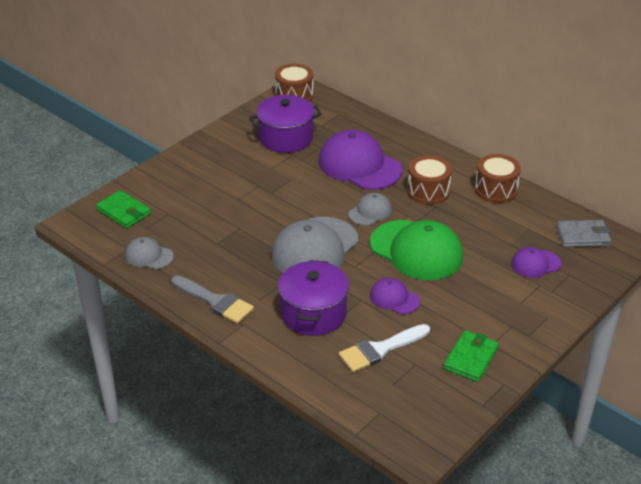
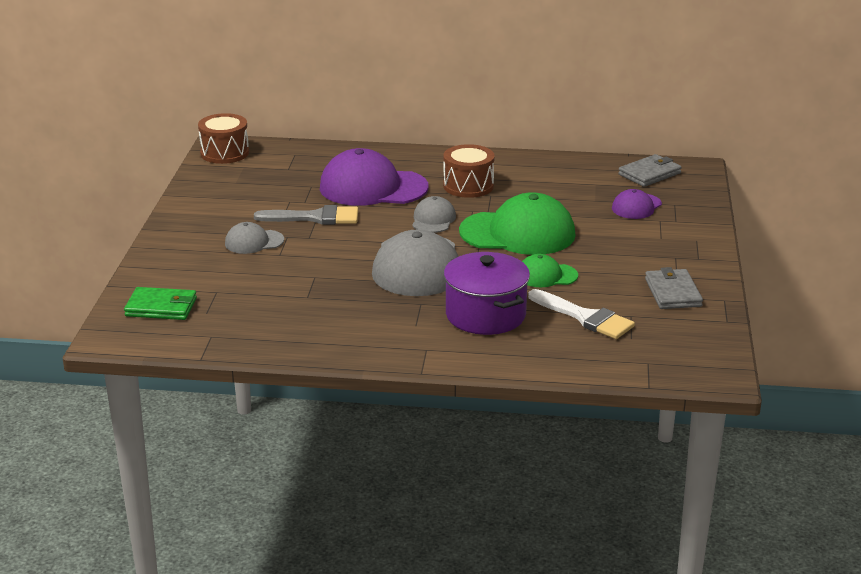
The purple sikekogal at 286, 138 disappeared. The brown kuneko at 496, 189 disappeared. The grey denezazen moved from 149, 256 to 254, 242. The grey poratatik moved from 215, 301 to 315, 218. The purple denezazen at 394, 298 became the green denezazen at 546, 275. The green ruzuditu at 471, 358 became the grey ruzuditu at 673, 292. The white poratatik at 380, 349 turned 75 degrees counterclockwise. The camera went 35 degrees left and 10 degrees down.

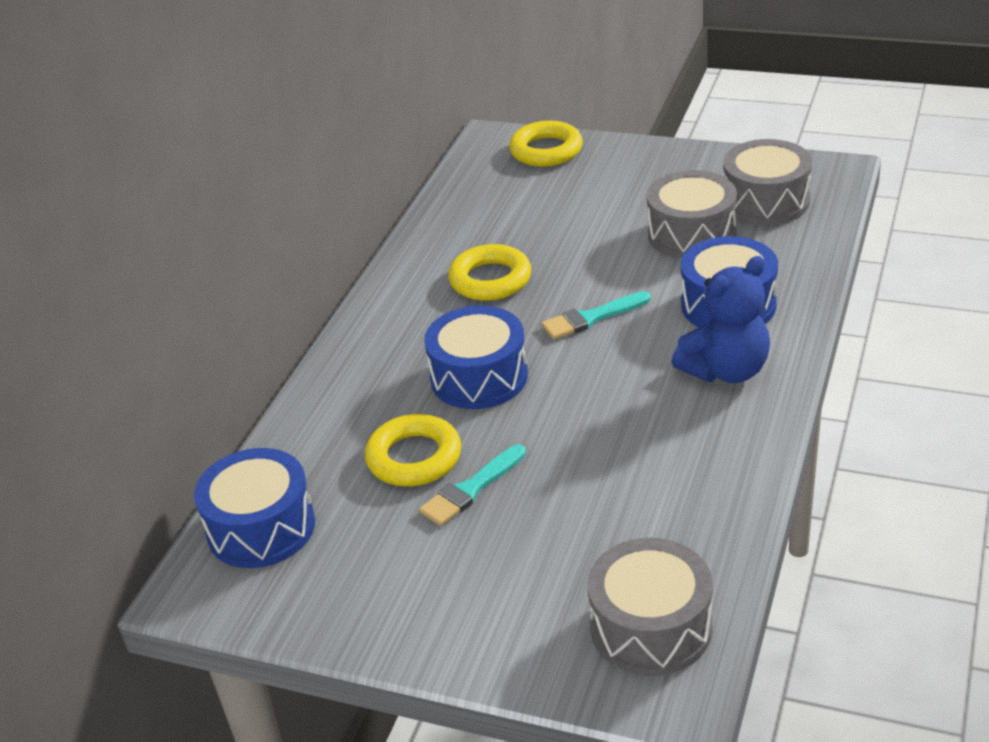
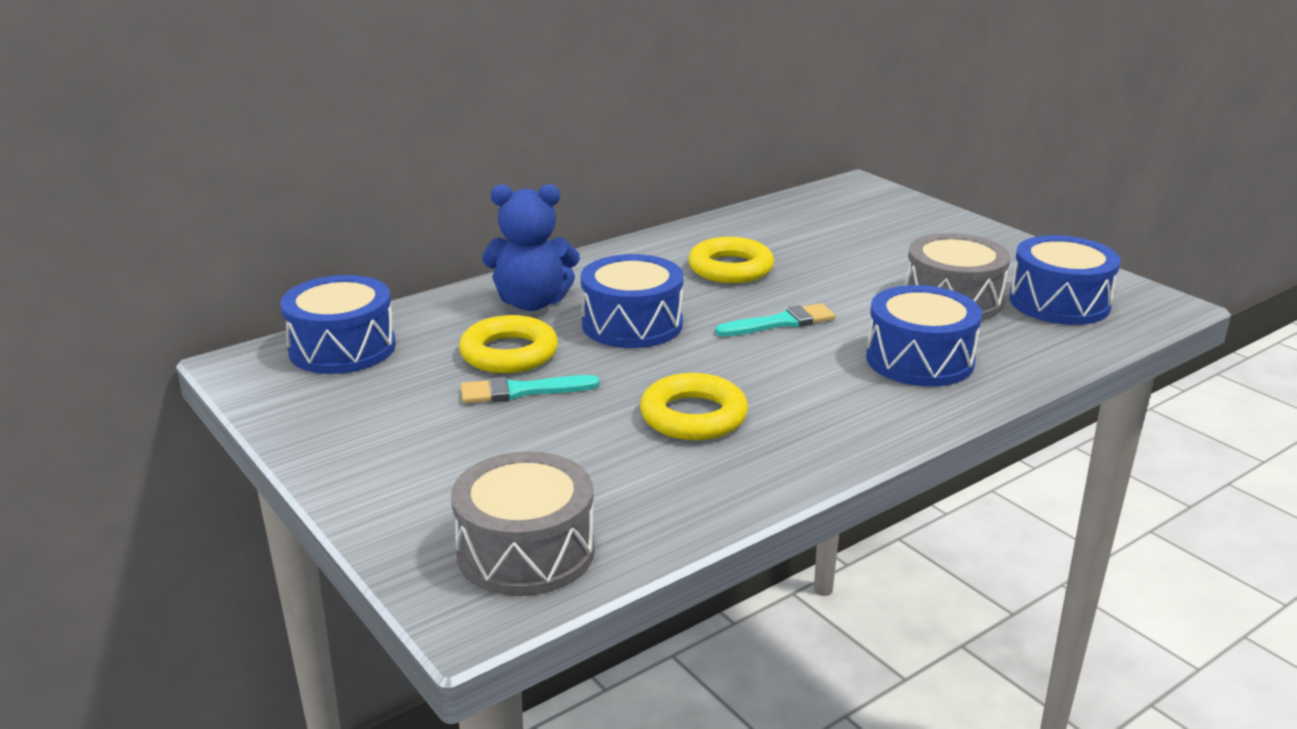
The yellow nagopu moved from 546, 150 to 693, 416. The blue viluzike moved from 726, 370 to 532, 303. The grey kuneko at 766, 201 became the blue kuneko at 1059, 302. The turquoise poratatik at 591, 318 turned 150 degrees clockwise. The camera went 30 degrees right and 10 degrees down.

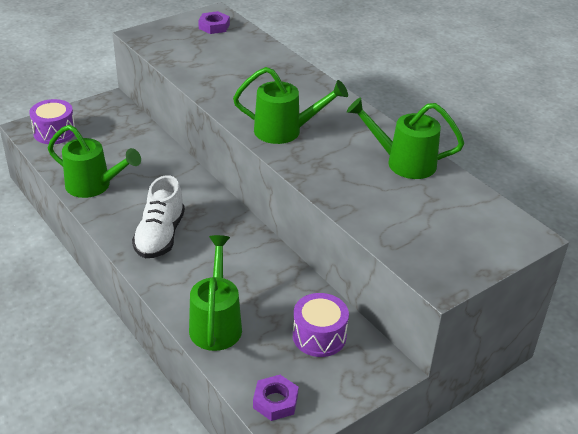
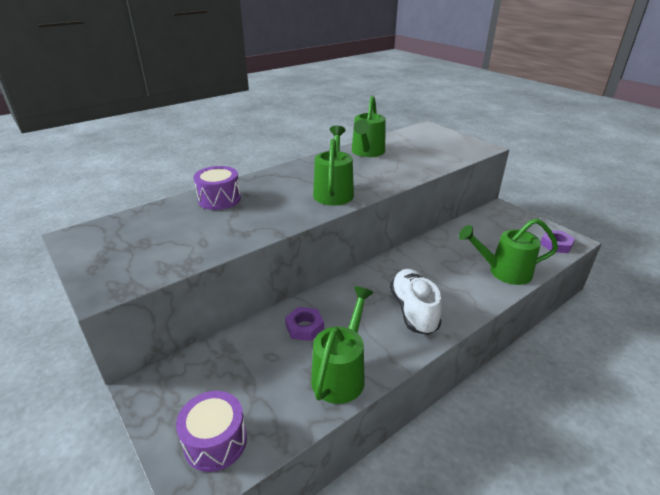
The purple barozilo moved from 214, 26 to 304, 327. The purple kuneko moved from 319, 336 to 219, 199. The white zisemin at 160, 236 turned 105 degrees counterclockwise. The camera went 90 degrees left and 5 degrees down.

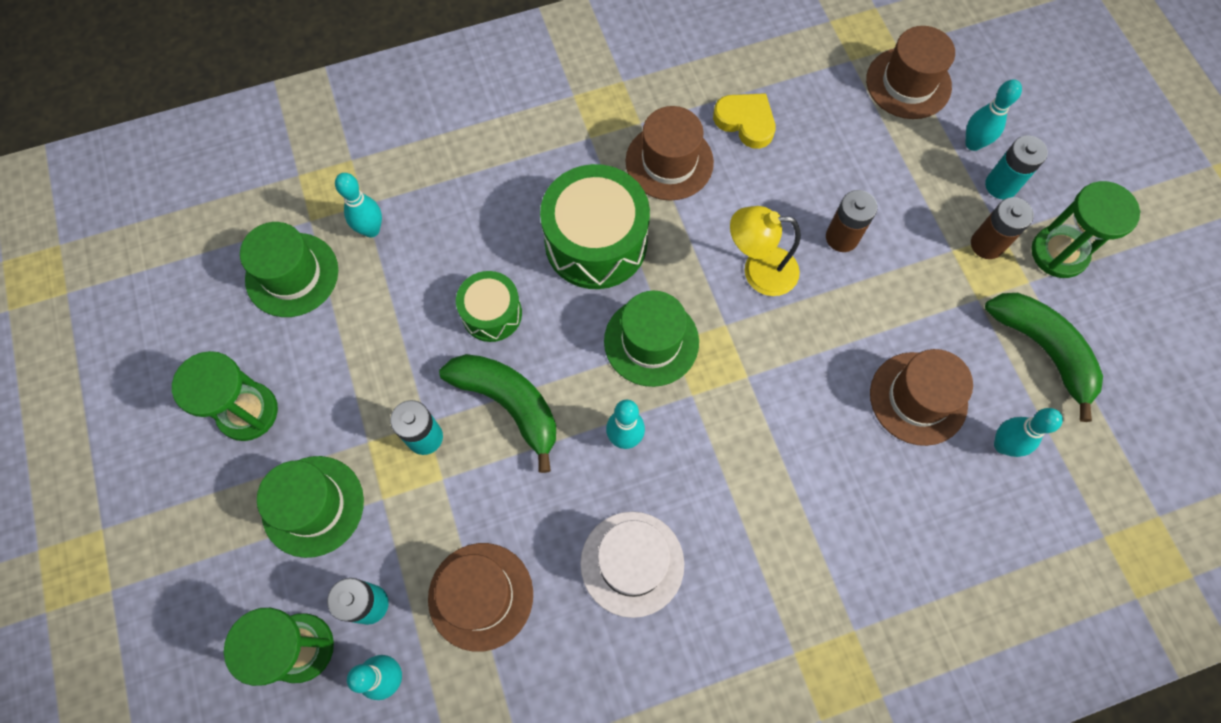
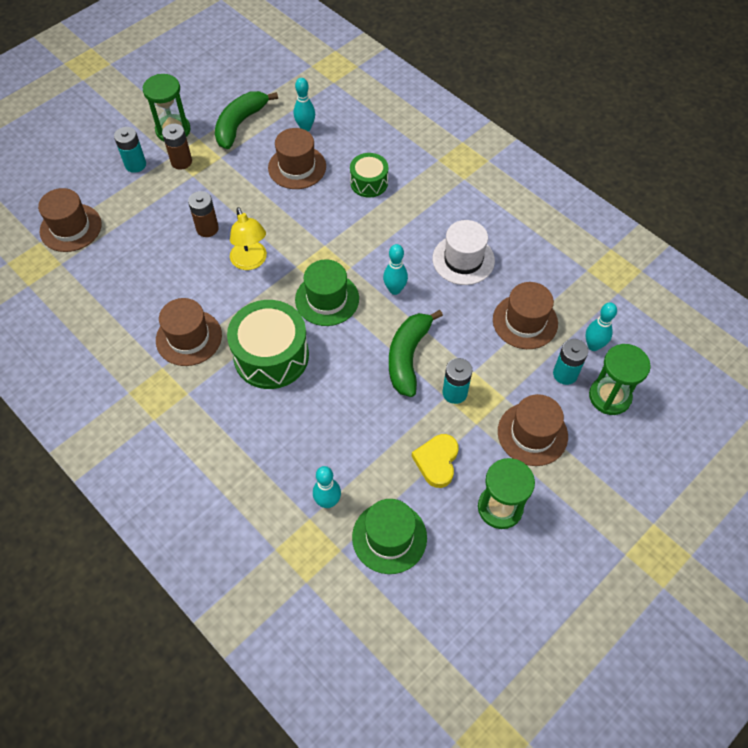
The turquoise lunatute at 973, 144 disappeared. The green kuneko moved from 492, 313 to 369, 183. The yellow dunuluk moved from 745, 122 to 437, 461. The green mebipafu at 313, 506 became the brown mebipafu at 532, 434. The camera went 115 degrees left and 10 degrees down.

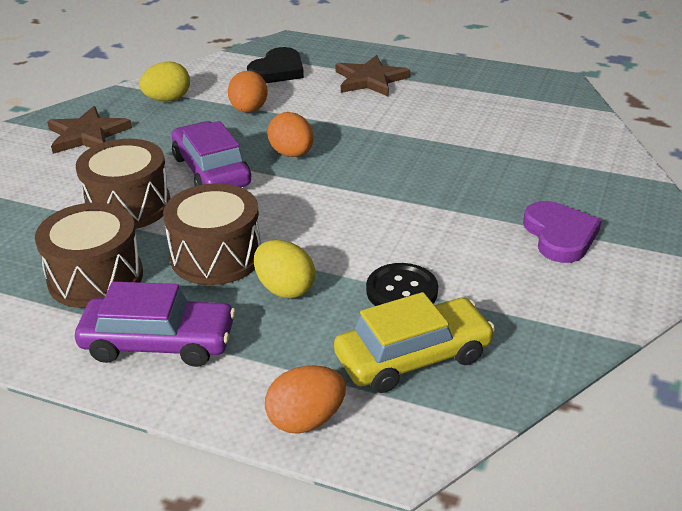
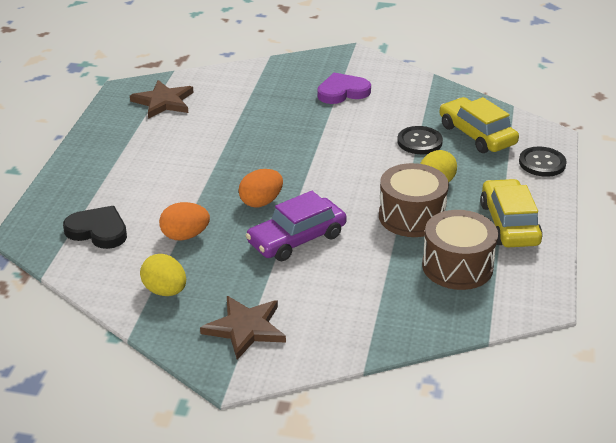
The brown kuneko at 128, 206 disappeared. The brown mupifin moved from 370, 80 to 163, 102. The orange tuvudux at 306, 420 was replaced by the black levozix at 542, 163. The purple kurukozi at 158, 342 became the yellow kurukozi at 509, 224. The camera went 100 degrees left and 0 degrees up.

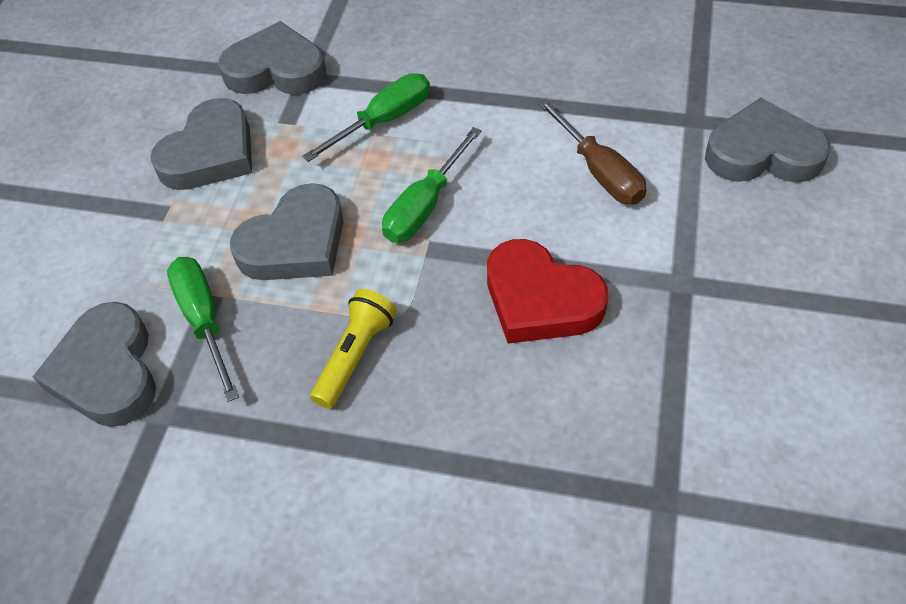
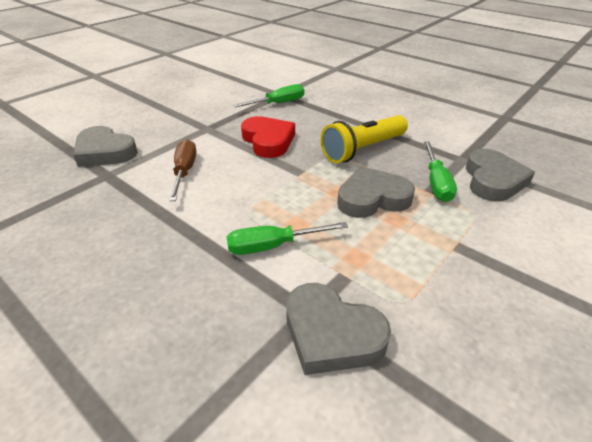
The grey dunuluk at 210, 153 disappeared. The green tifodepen moved from 425, 206 to 278, 103. The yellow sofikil at 355, 356 changed to 1.62 times the size. The camera went 155 degrees left and 15 degrees down.

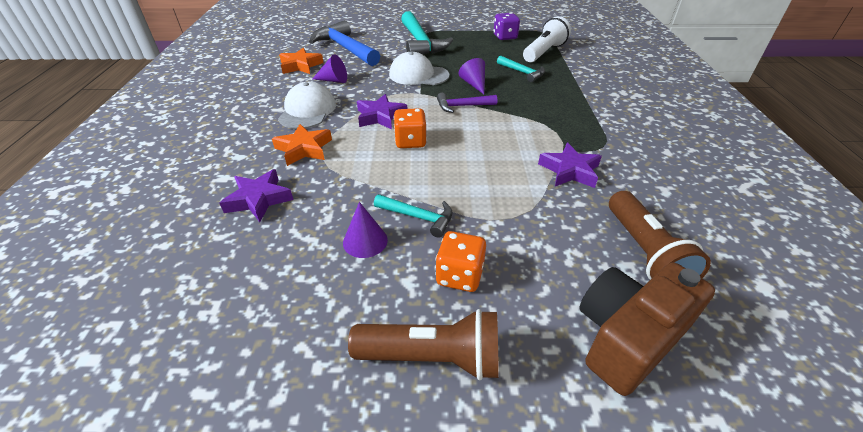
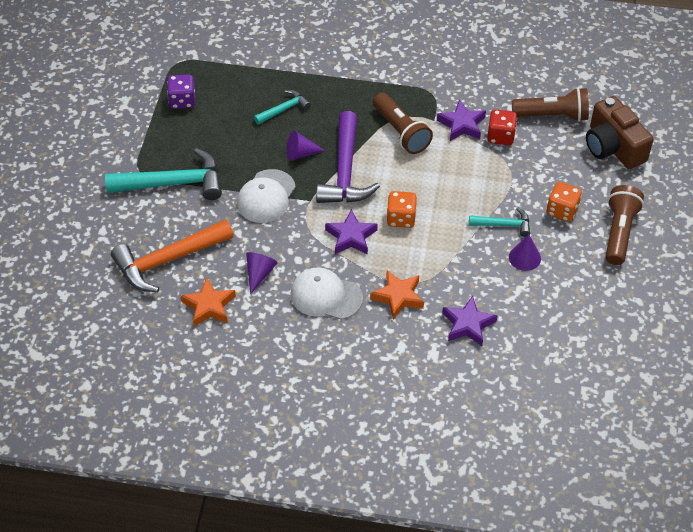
The white sofikil at 544, 52 disappeared. The brown sofikil at 401, 132 appeared. The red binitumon at 500, 136 appeared. The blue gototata at 345, 48 became the orange gototata at 168, 260. The turquoise gototata at 418, 217 turned 60 degrees clockwise. The purple gototata at 462, 106 changed to 1.91 times the size. The camera went 80 degrees left and 10 degrees up.

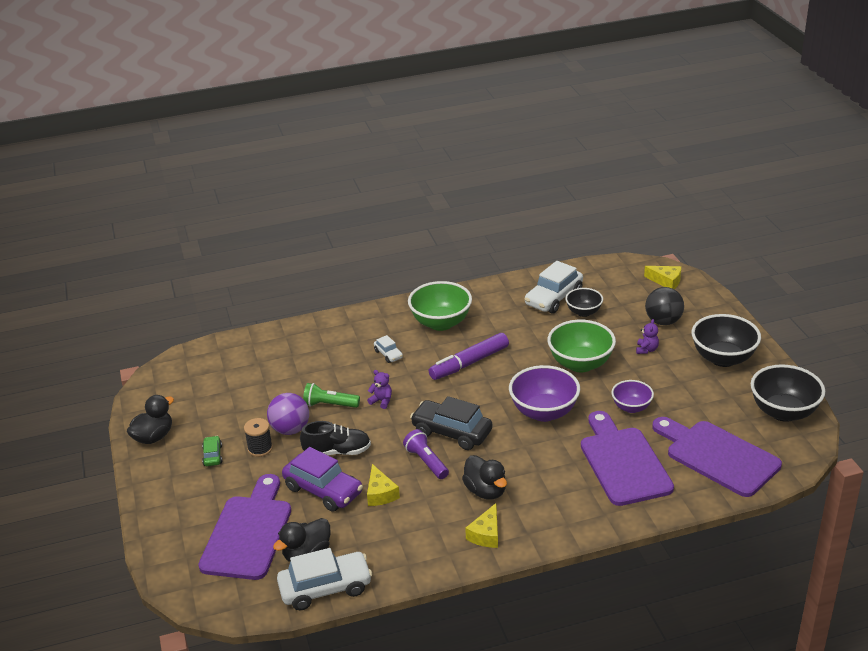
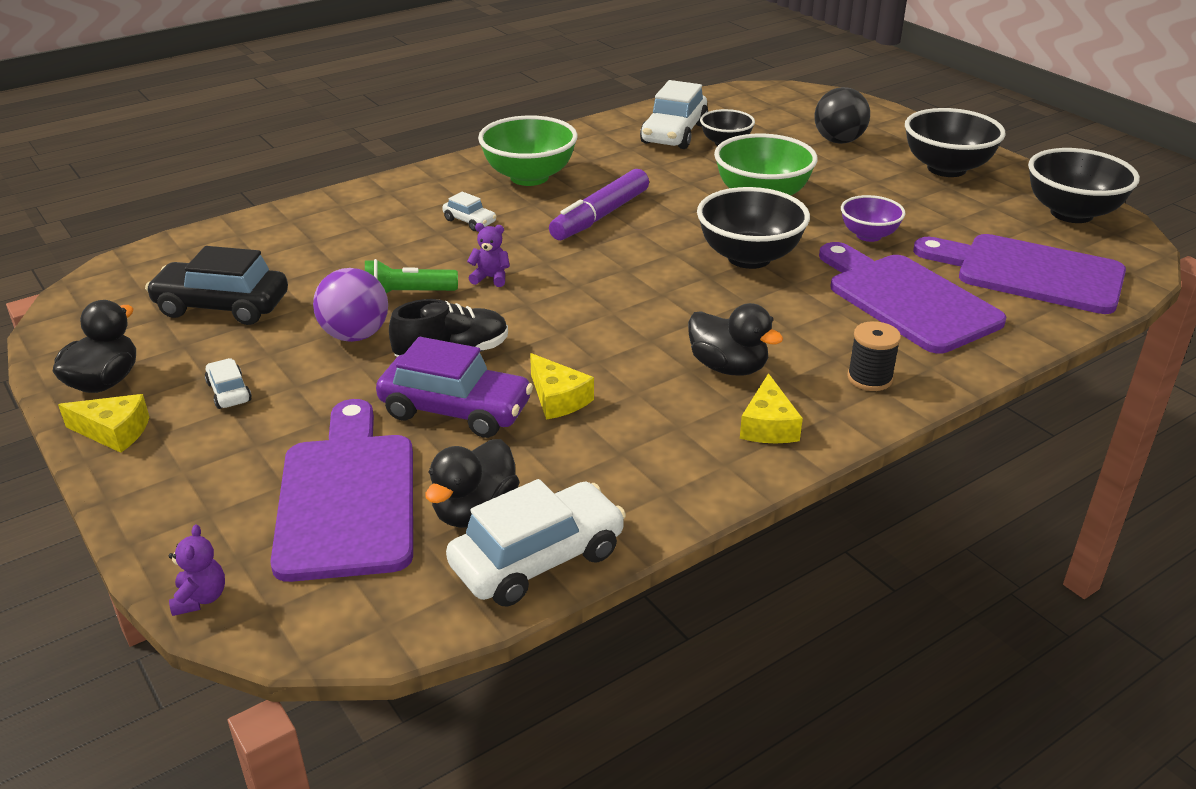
The purple sofikil at 426, 462 disappeared. The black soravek moved from 260, 448 to 869, 378. The black kurukozi moved from 451, 432 to 222, 306. The purple viluzike moved from 646, 350 to 200, 598. The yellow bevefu moved from 666, 281 to 114, 432. The green kurukozi at 212, 455 became the white kurukozi at 229, 392. The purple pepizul at 544, 412 became the black pepizul at 749, 257. The camera went 20 degrees left and 0 degrees up.

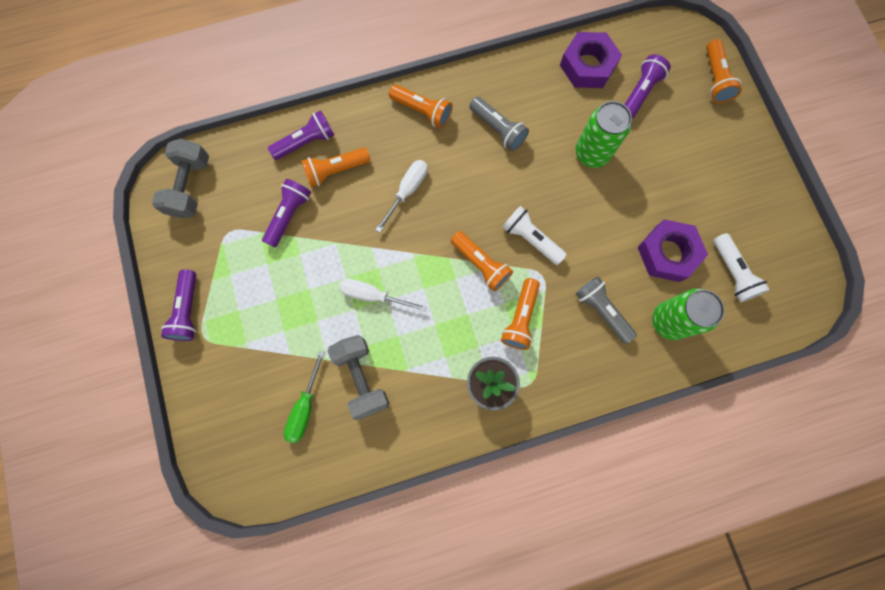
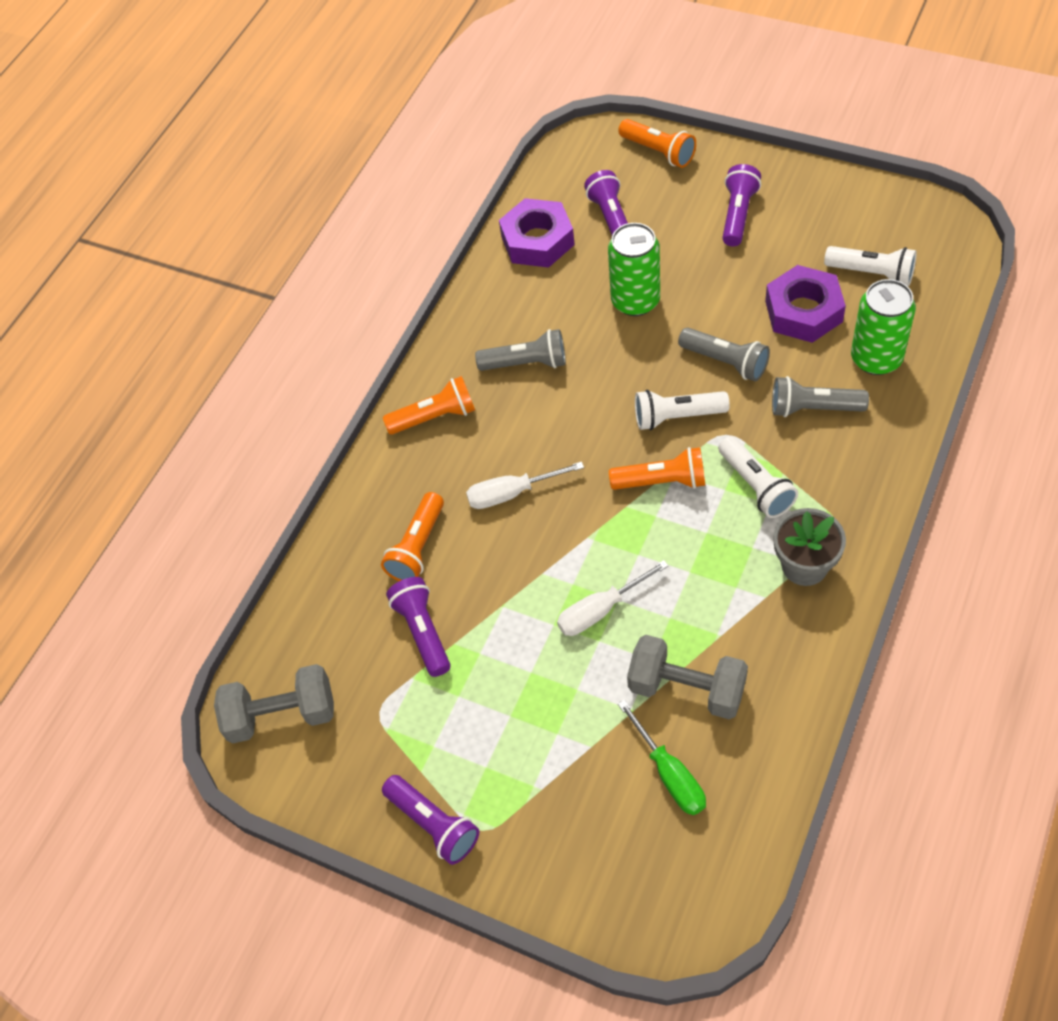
The grey sofikil at 725, 362 appeared. The purple sofikil moved from 306, 142 to 738, 214. The orange sofikil at 520, 318 became the white sofikil at 756, 486. The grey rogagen at 190, 187 turned 60 degrees counterclockwise. The white tifodepen at 407, 191 turned 90 degrees counterclockwise. The camera went 40 degrees left and 20 degrees down.

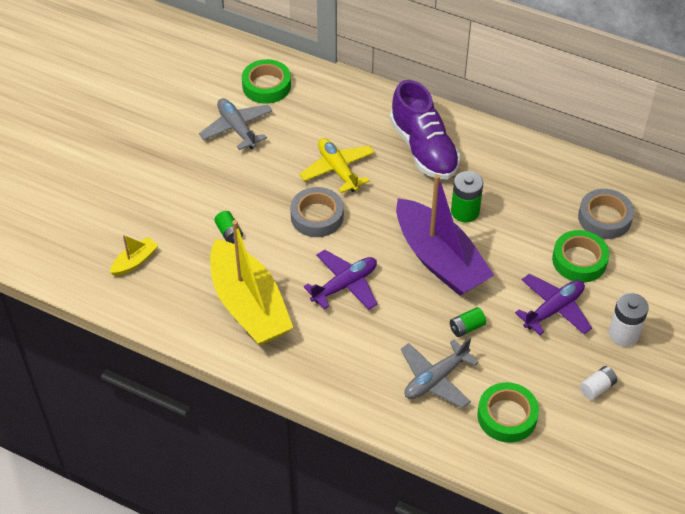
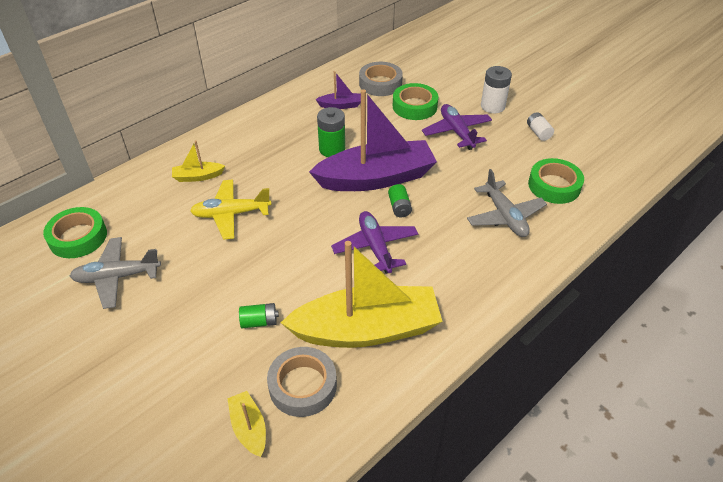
The purple zisemin at 423, 149 disappeared. The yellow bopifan at 198, 176 appeared. The purple bopifan at 340, 105 appeared. The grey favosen moved from 317, 216 to 303, 385. The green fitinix moved from 466, 327 to 399, 207. The camera went 70 degrees left and 5 degrees down.

